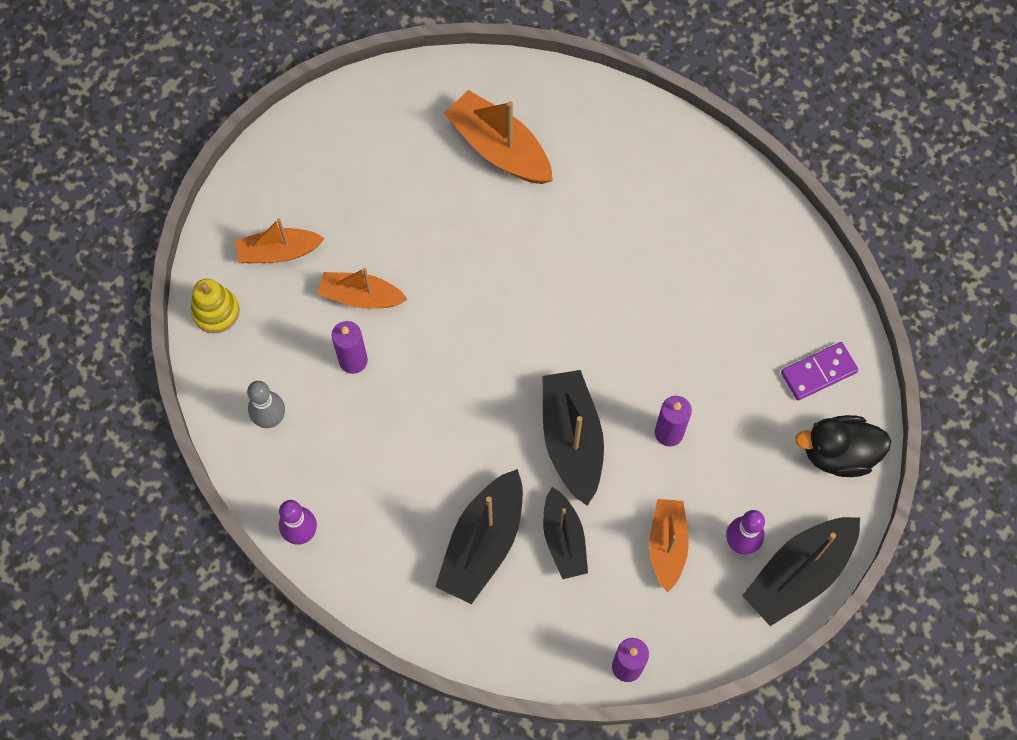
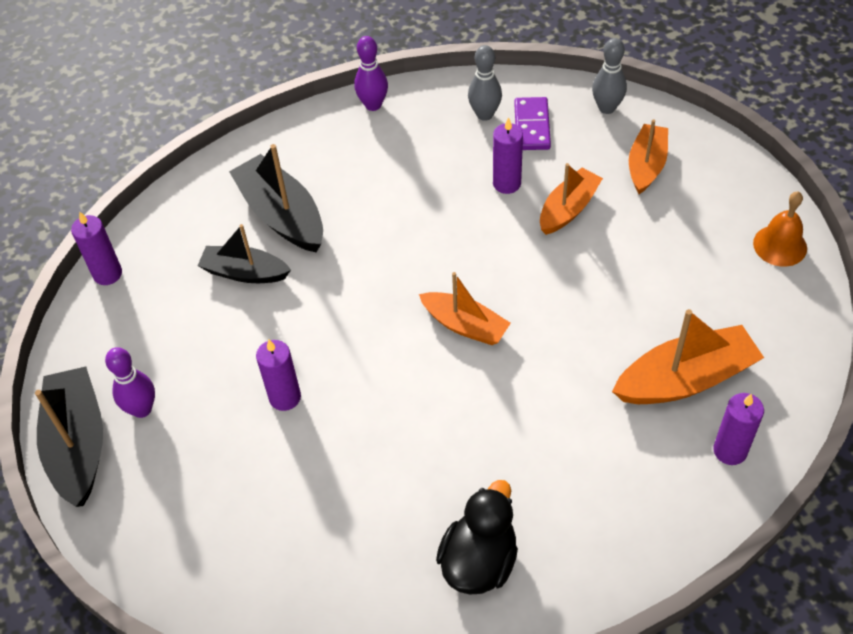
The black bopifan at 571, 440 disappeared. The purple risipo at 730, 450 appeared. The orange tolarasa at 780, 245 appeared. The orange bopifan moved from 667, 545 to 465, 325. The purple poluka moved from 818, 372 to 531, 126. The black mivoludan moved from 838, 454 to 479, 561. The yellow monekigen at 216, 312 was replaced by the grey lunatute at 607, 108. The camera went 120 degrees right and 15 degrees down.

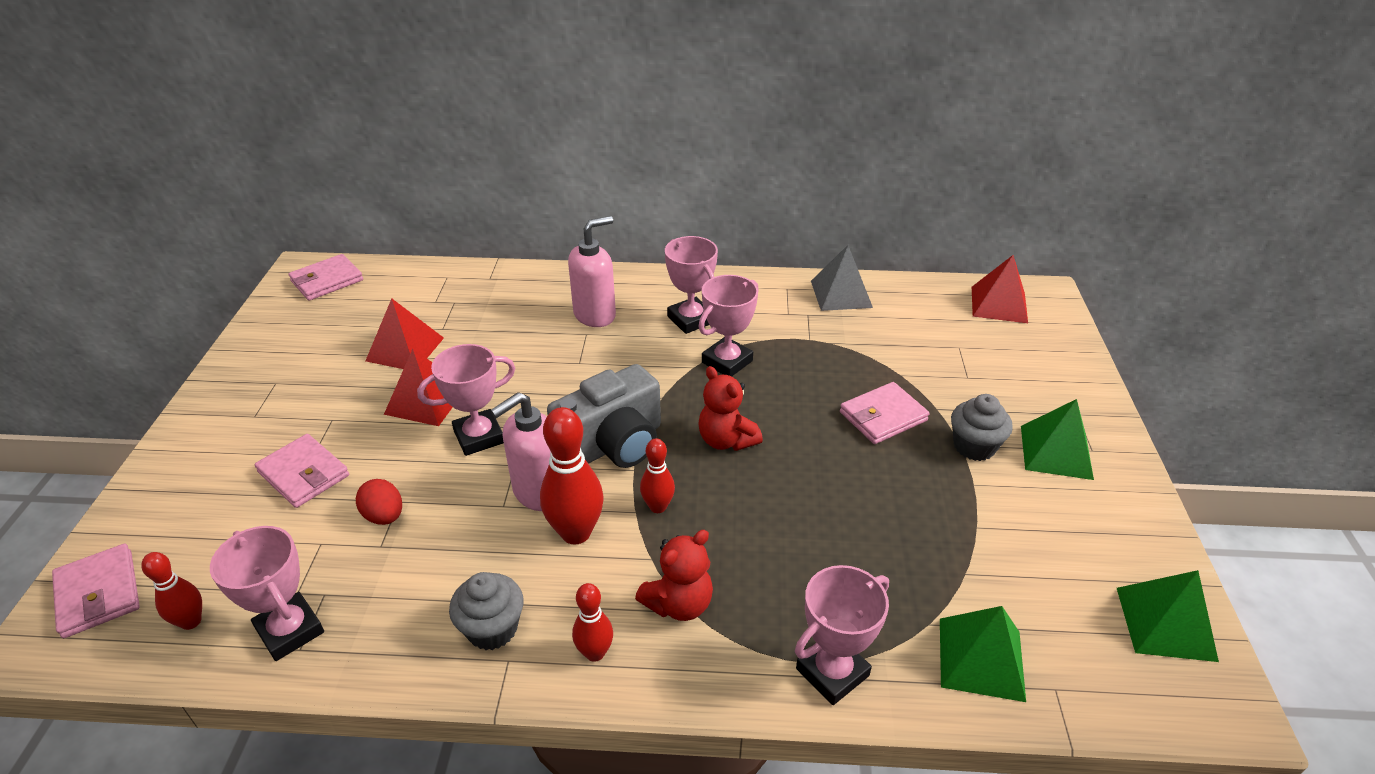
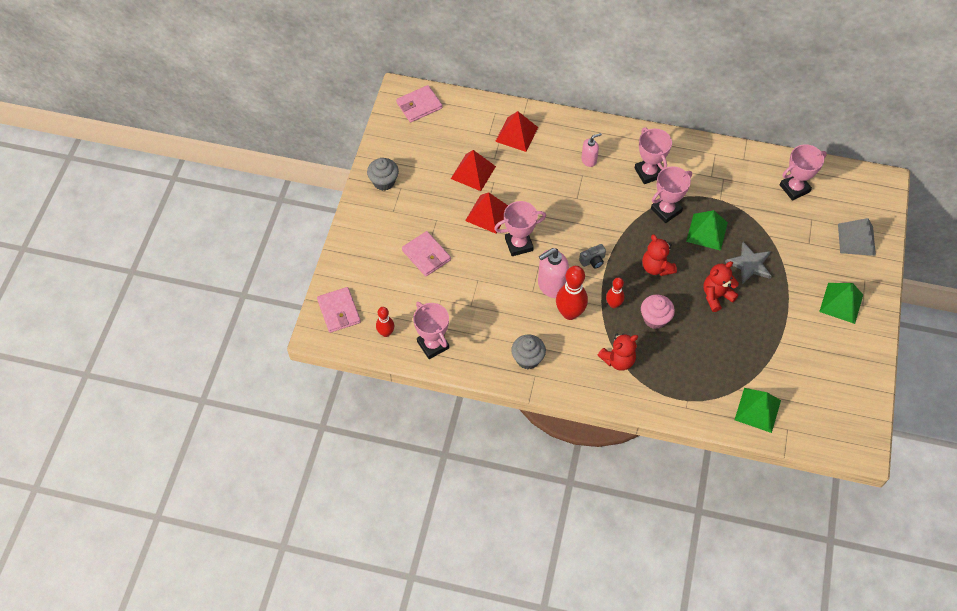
The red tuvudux at 384, 516 disappeared. The red lunatute at 595, 653 disappeared. The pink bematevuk at 655, 319 appeared. The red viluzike at 716, 296 appeared. The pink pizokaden moved from 832, 672 to 794, 188. The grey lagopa moved from 841, 294 to 856, 239. The grey bematevuk moved from 974, 446 to 384, 182. The red lagopa moved from 999, 304 to 516, 134. The green lagopa moved from 1165, 623 to 707, 232. The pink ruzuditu at 883, 416 was replaced by the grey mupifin at 749, 264. The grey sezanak at 613, 444 changed to 0.42 times the size. The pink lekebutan at 595, 315 changed to 0.59 times the size. The camera went 10 degrees right and 20 degrees up.

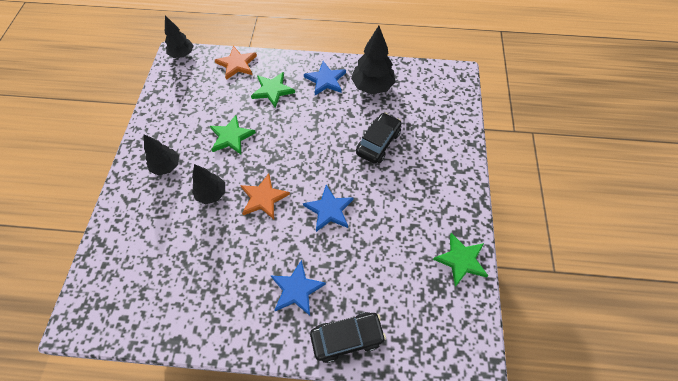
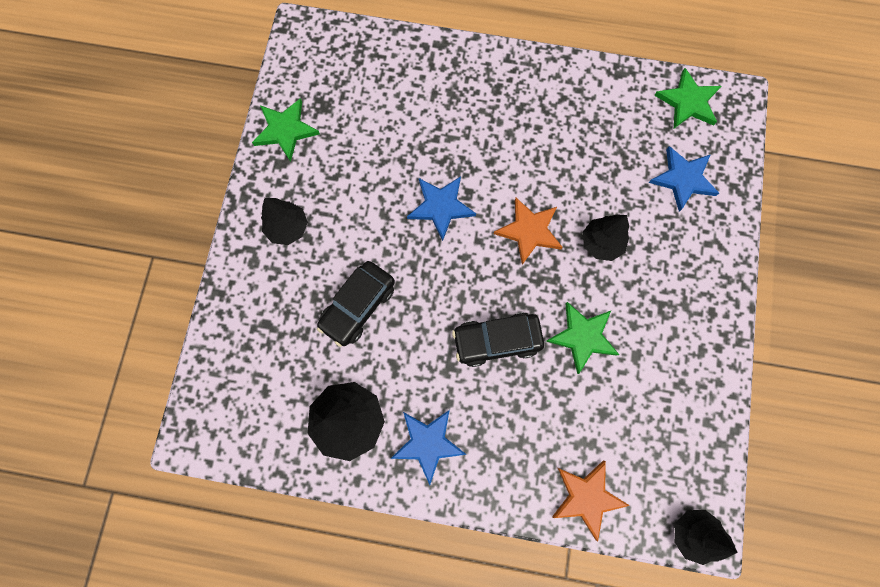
The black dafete moved from 166, 166 to 288, 228. The green mupifin moved from 272, 90 to 688, 102. The blue mupifin moved from 296, 289 to 683, 179. The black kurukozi moved from 347, 338 to 496, 340. The camera went 175 degrees left and 15 degrees up.

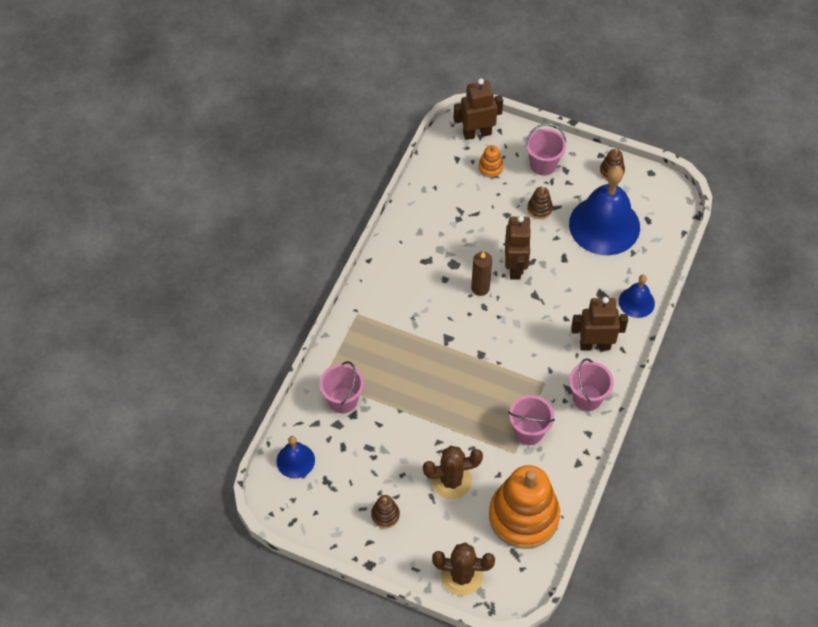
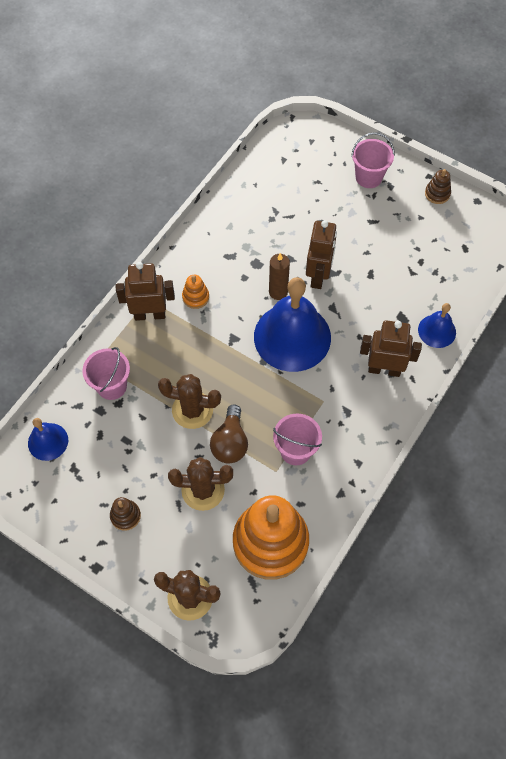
The brown monekigen at 539, 209 disappeared. The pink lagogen at 587, 398 disappeared. The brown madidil at 192, 410 appeared. The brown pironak at 230, 443 appeared. The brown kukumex moved from 477, 133 to 150, 314. The orange monekigen moved from 490, 167 to 195, 297. The blue tolarasa moved from 604, 225 to 292, 337. The camera went 10 degrees right and 5 degrees up.

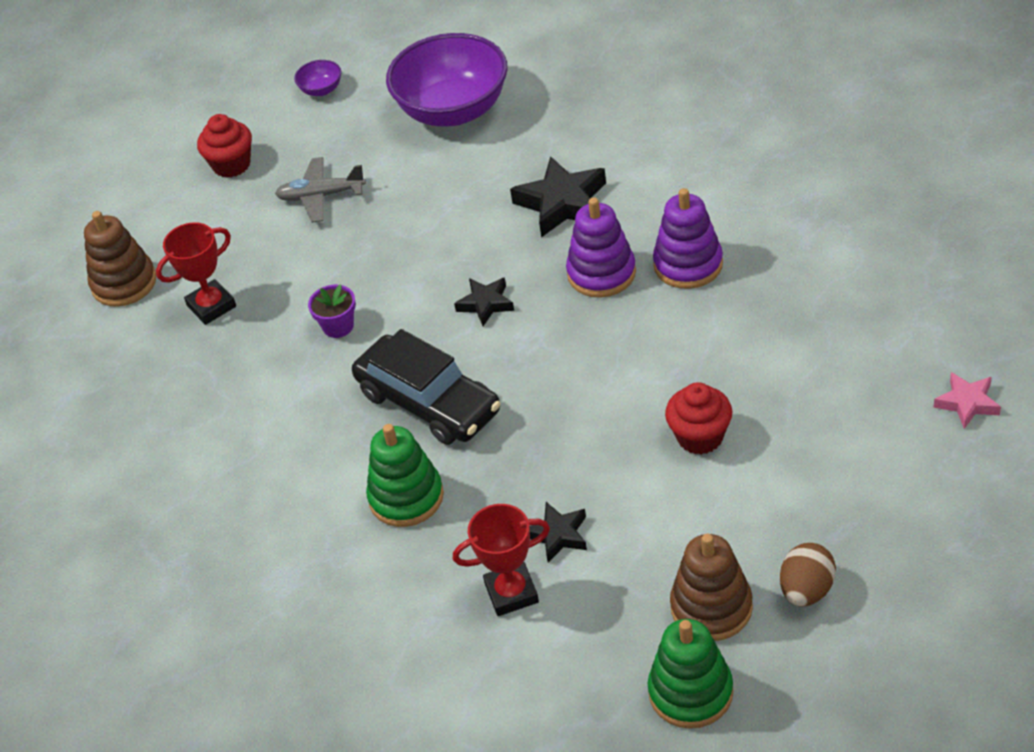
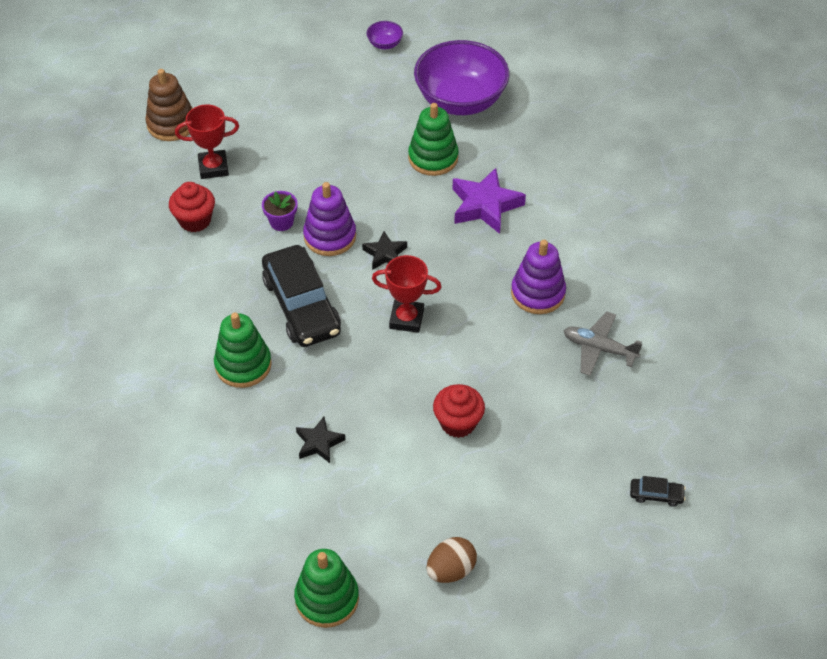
The brown monekigen at 711, 607 disappeared. The green monekigen at 433, 158 appeared. The red bematevuk moved from 231, 165 to 195, 220. The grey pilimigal moved from 321, 196 to 599, 348. The red pizokaden moved from 511, 593 to 406, 319. The purple monekigen moved from 601, 273 to 330, 236. The pink mupifin at 967, 403 was replaced by the black kurukozi at 656, 495. The black mupifin at 562, 203 became the purple mupifin at 485, 205. The camera went 20 degrees right and 5 degrees up.

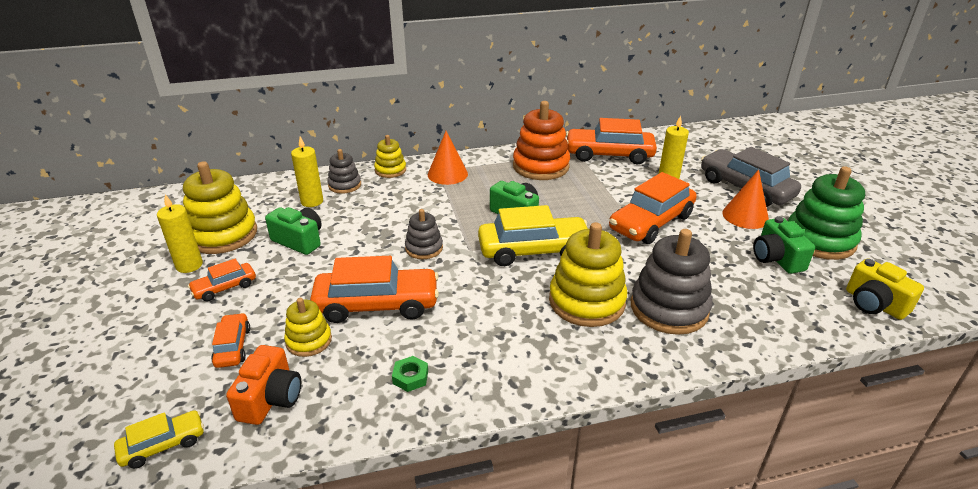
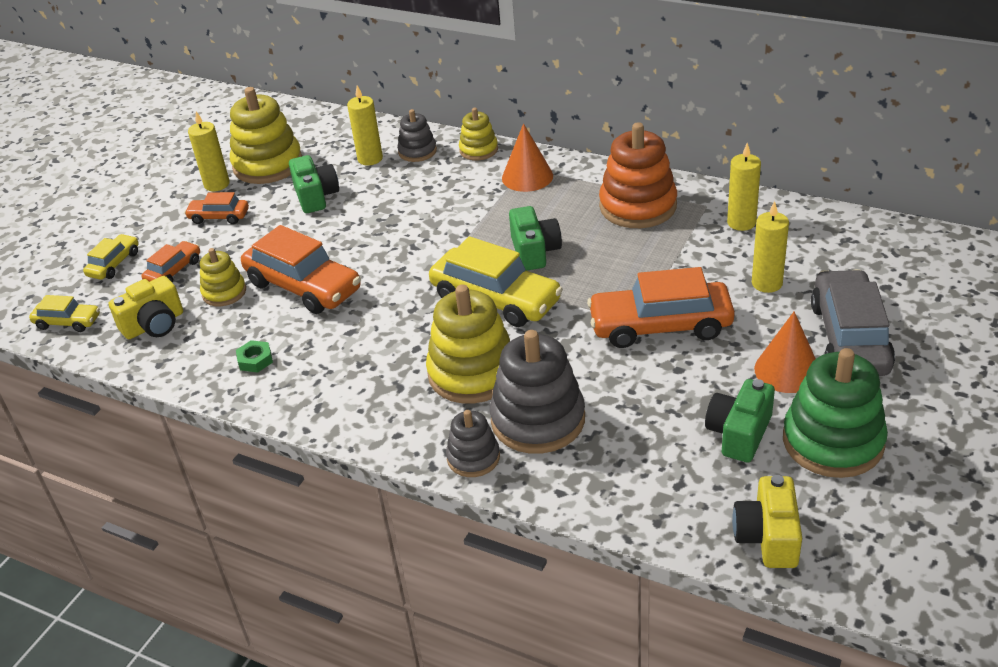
The yellow kurukozi at 114, 264 appeared. The grey monekigen moved from 424, 248 to 473, 458. The orange kurukozi at 609, 155 was replaced by the yellow risipo at 741, 222. The orange sezanak at 270, 399 became the yellow sezanak at 154, 325. The camera went 45 degrees right and 5 degrees up.

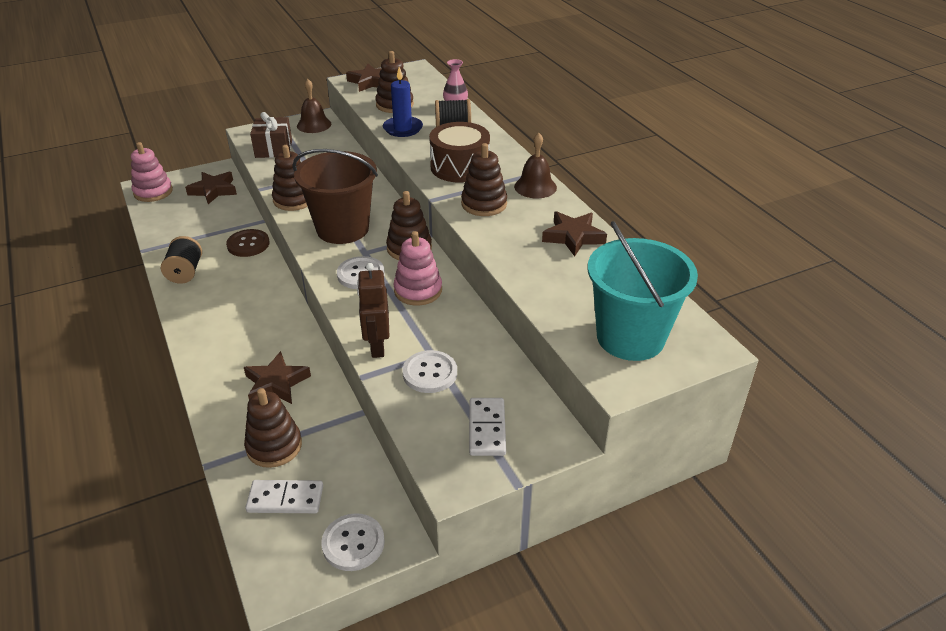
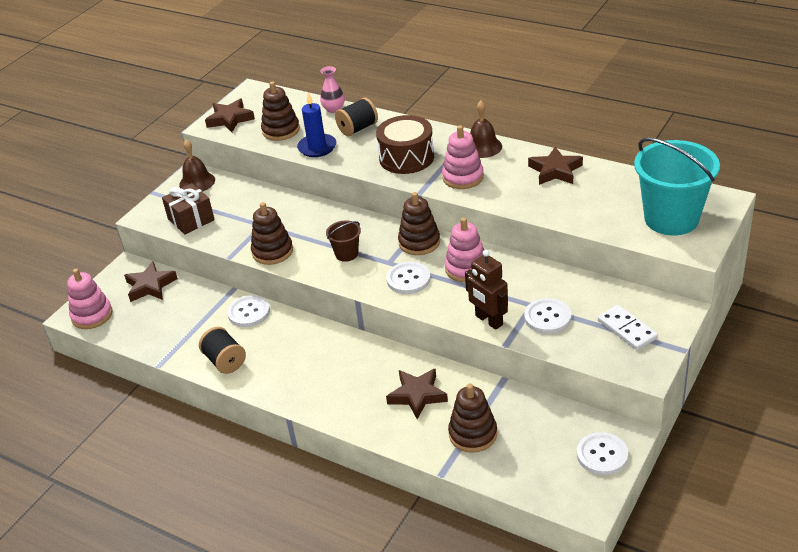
The white poluka at 285, 499 disappeared. The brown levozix at 248, 244 became the white levozix at 249, 312. The brown monekigen at 484, 204 became the pink monekigen at 463, 177. The brown lagogen at 342, 229 changed to 0.46 times the size. The camera went 30 degrees left and 0 degrees up.

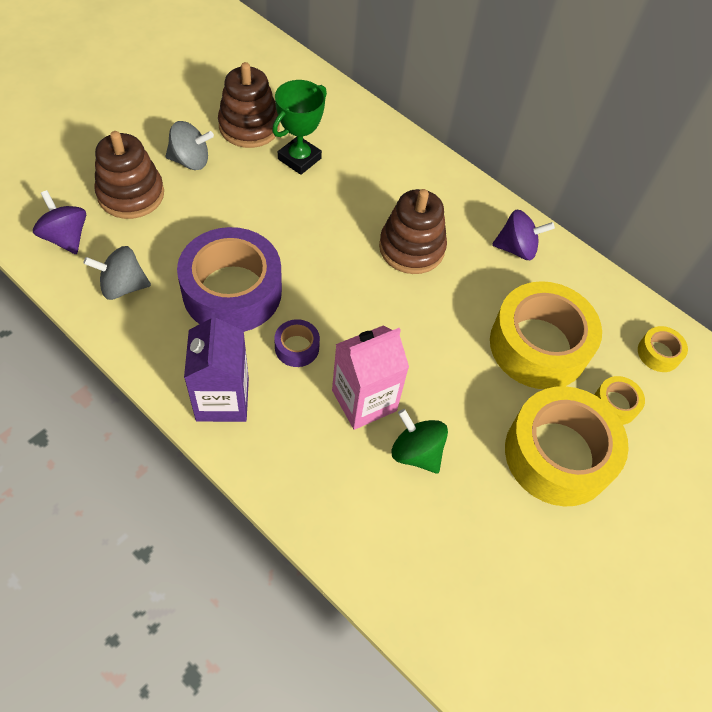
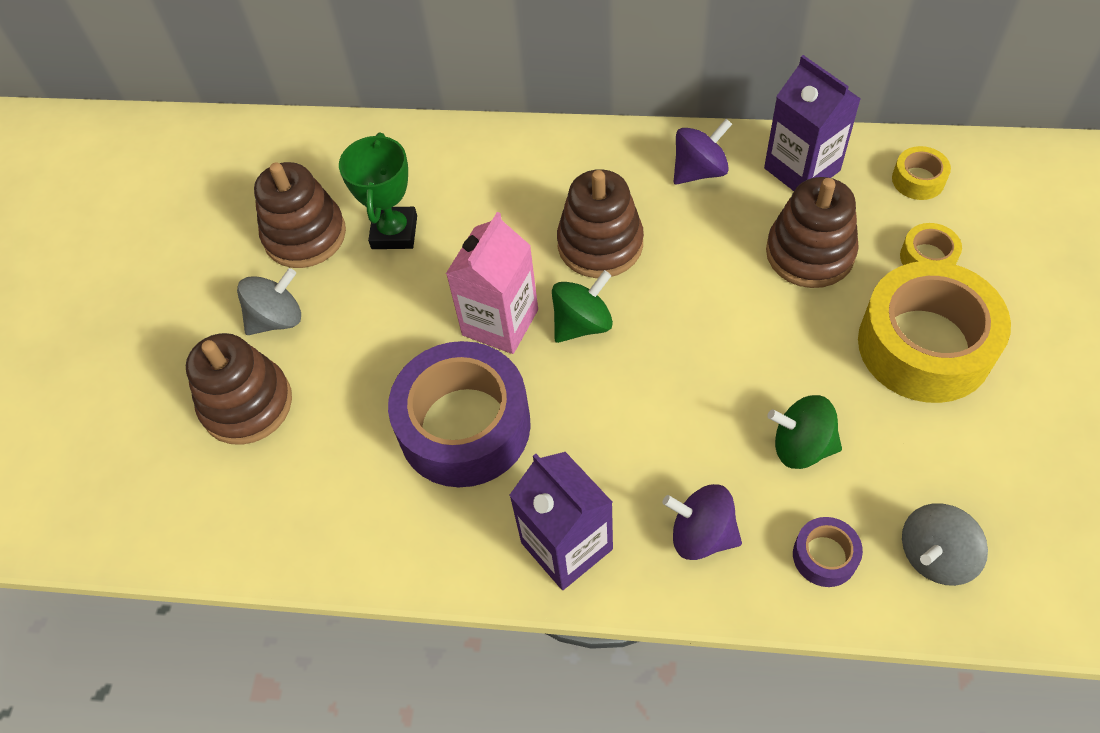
The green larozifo at 582, 324 appeared. The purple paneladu at 802, 169 appeared. The purple larozifo moved from 66, 237 to 701, 534. The grey larozifo moved from 123, 286 to 935, 555. The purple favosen moved from 297, 347 to 824, 556. The pink paneladu moved from 364, 400 to 500, 322. The yellow favosen at 538, 345 was replaced by the brown monekigen at 810, 253. The camera went 25 degrees left and 0 degrees up.

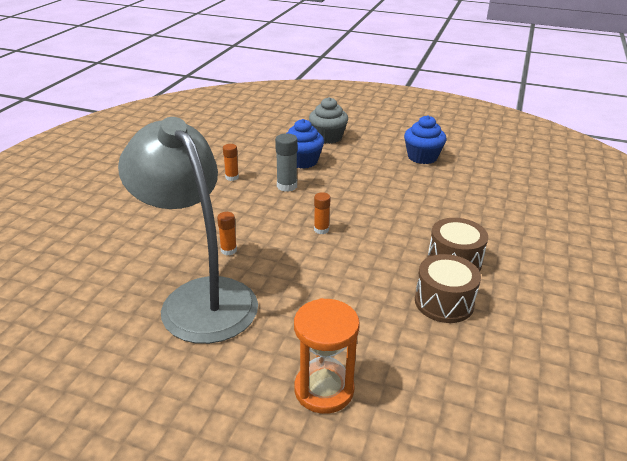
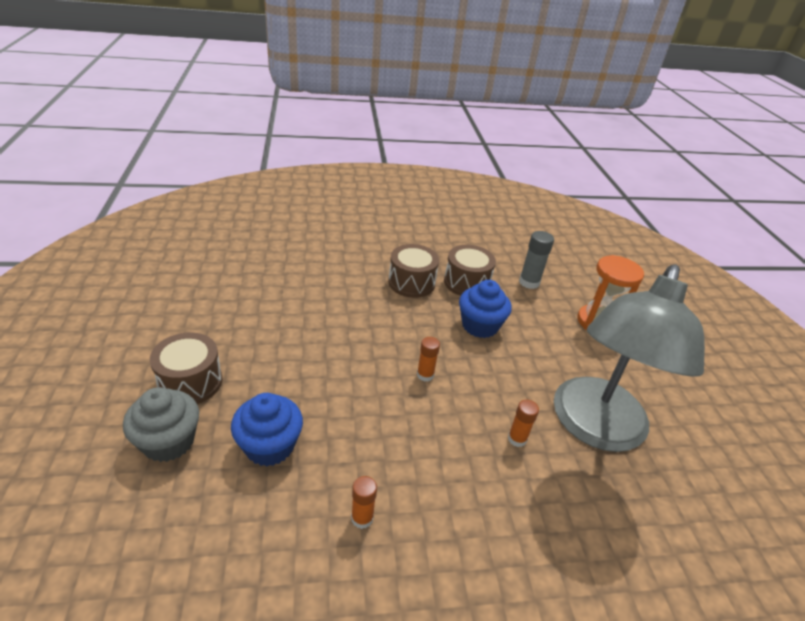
The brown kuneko at 190, 382 appeared. The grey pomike moved from 287, 186 to 529, 282. The blue bematevuk moved from 422, 157 to 480, 325. The camera went 120 degrees left and 5 degrees up.

